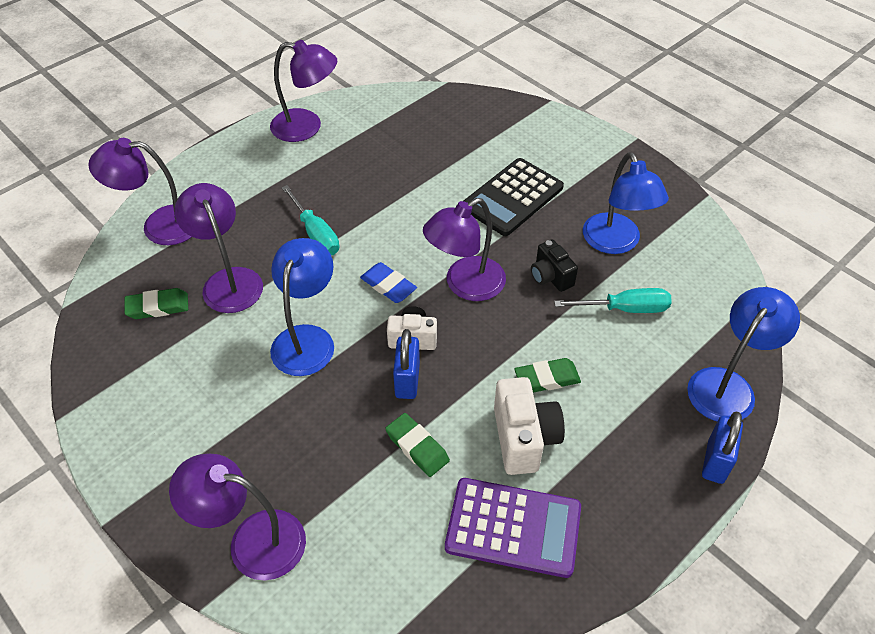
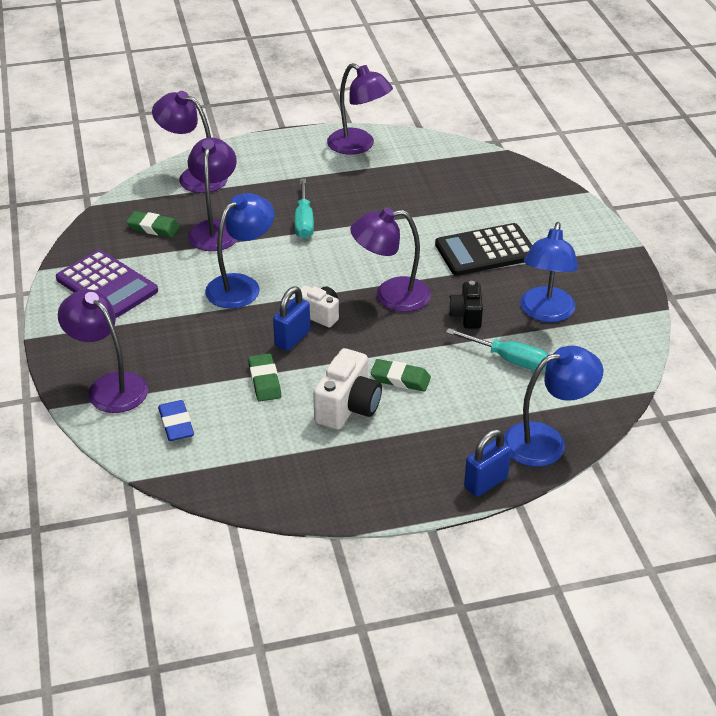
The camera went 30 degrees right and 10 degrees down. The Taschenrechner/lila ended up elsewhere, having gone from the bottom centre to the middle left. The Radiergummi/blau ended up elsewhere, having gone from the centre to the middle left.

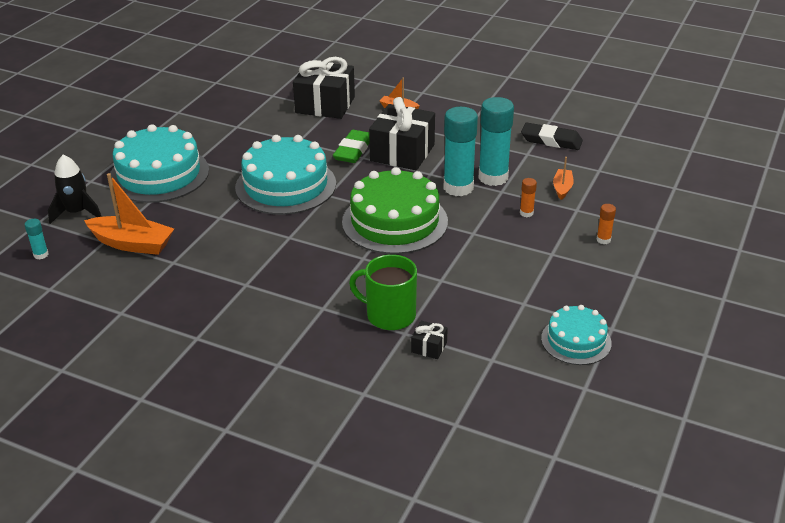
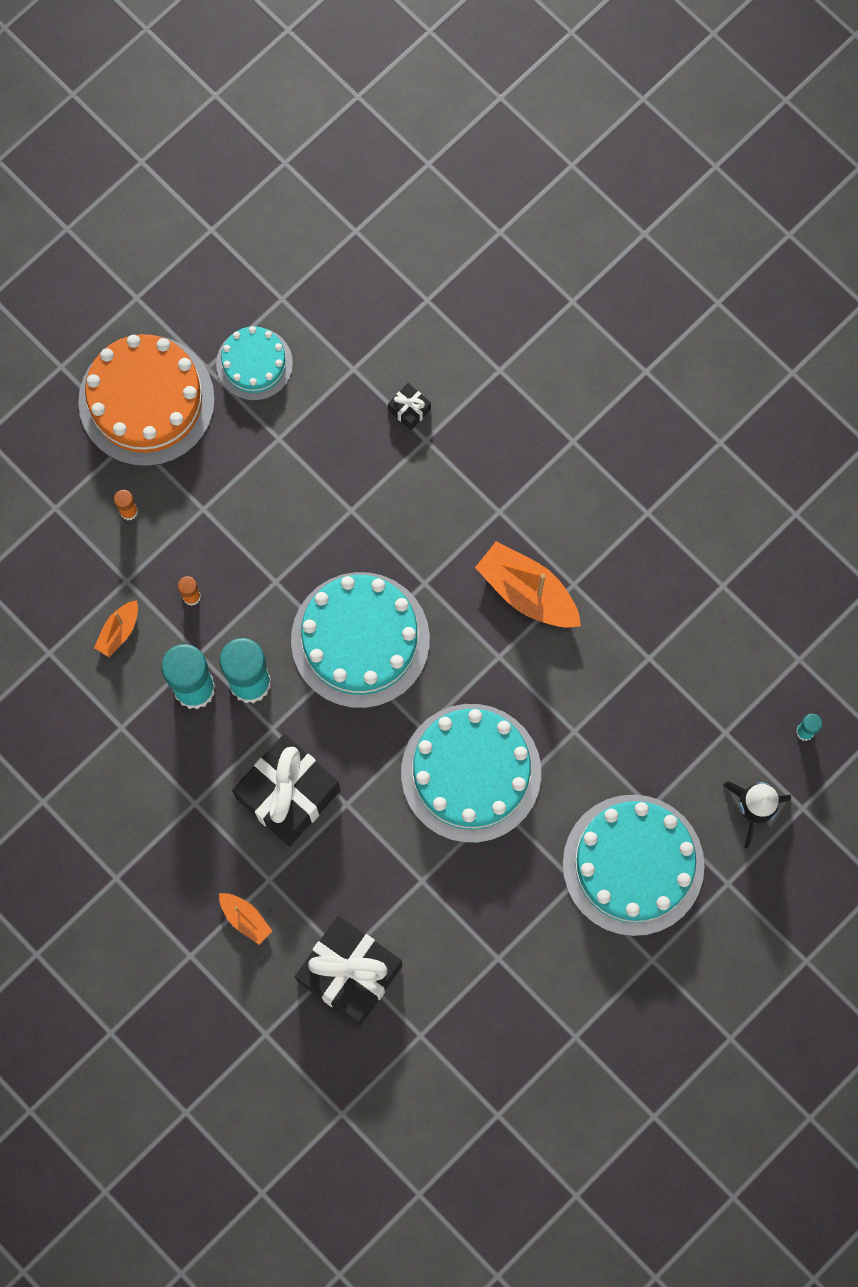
The camera went 160 degrees left and 40 degrees up. The second view gained the Kuchen/orange at the top left. What was the Kuchen/grün at the centre turned into the Kuchen/türkis (no. 2 from left) at the centre. The Boot/orange (no. 1 from left in the first image) ended up elsewhere, having gone from the middle left to the centre. The second view lost the Radiergummi/grün at the top centre. The second view lost the Tasse/grün at the centre. The second view lost the Radiergummi/schwarz at the top right.

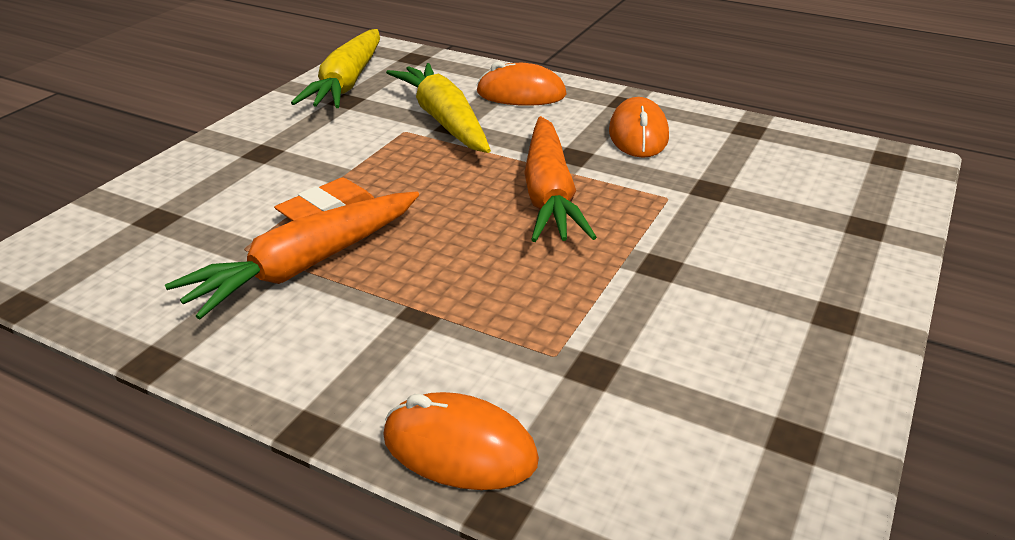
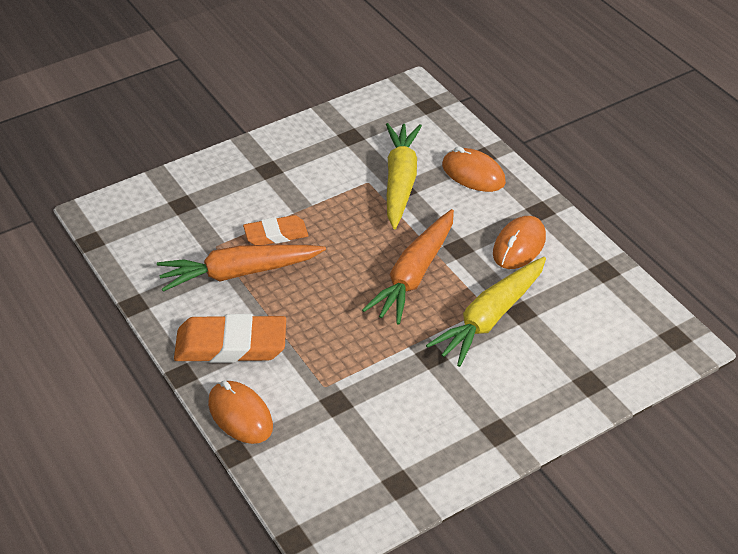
The camera went 30 degrees right and 10 degrees up. The second view gained the Radiergummi/orange (no. 1 from left) at the middle left. The Karotte/gelb (no. 1 from left in the first image) ended up elsewhere, having gone from the top left to the centre.

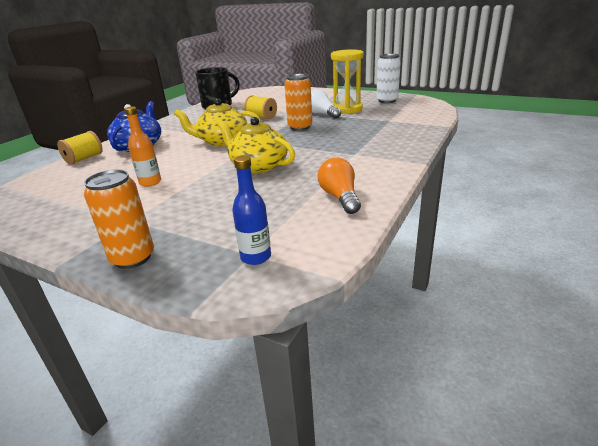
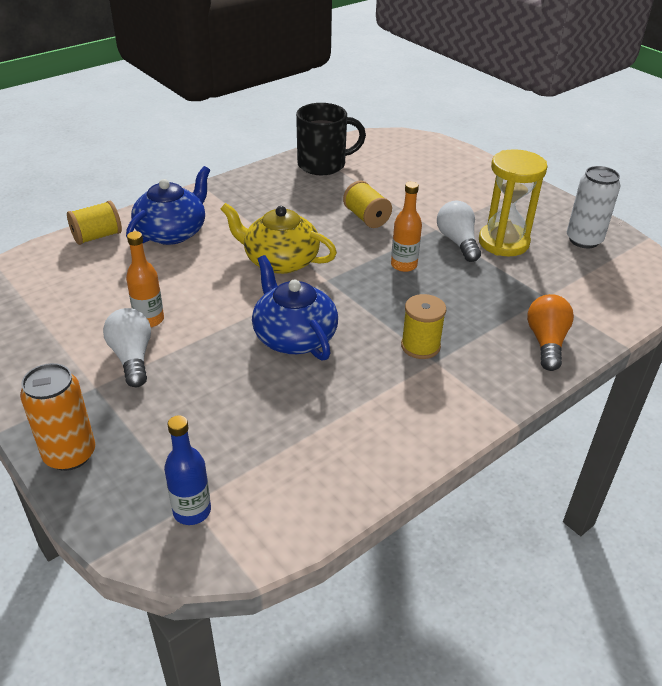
The camera went 20 degrees right and 10 degrees up. The second view gained the Glühbirne/weiß (no. 1 from left) at the middle left. What was the Teekanne/gelb (no. 2 from left) at the top centre turned into the Teekanne/blau (no. 2 from left) at the centre. Where the Dose/orange (no. 2 from left) stood at the top centre, the Flasche/orange (no. 2 from left) came to stand at the top centre. The second view gained the Garnrolle/gelb (no. 3 from left) at the centre. The Glühbirne/orange ended up elsewhere, having gone from the centre to the middle right.

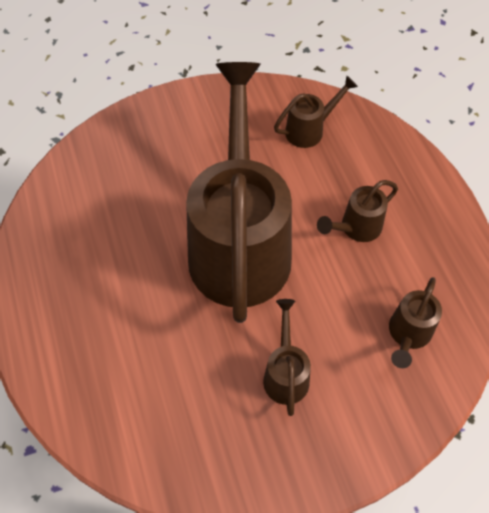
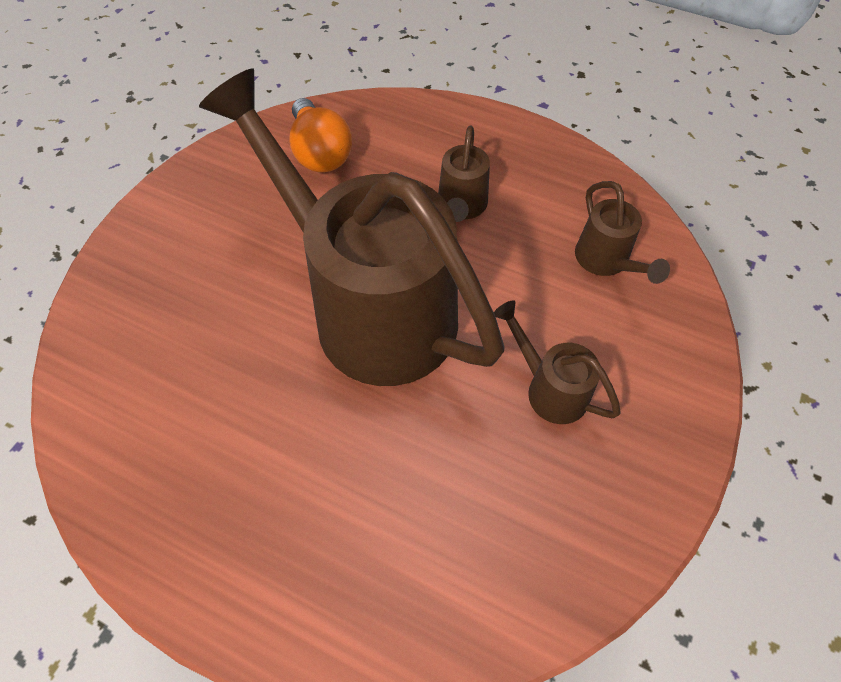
The camera went 45 degrees left and 0 degrees up. Where the Gießkanne/braun (no. 3 from left) stood at the top centre, the Glühbirne/orange came to stand at the top centre.

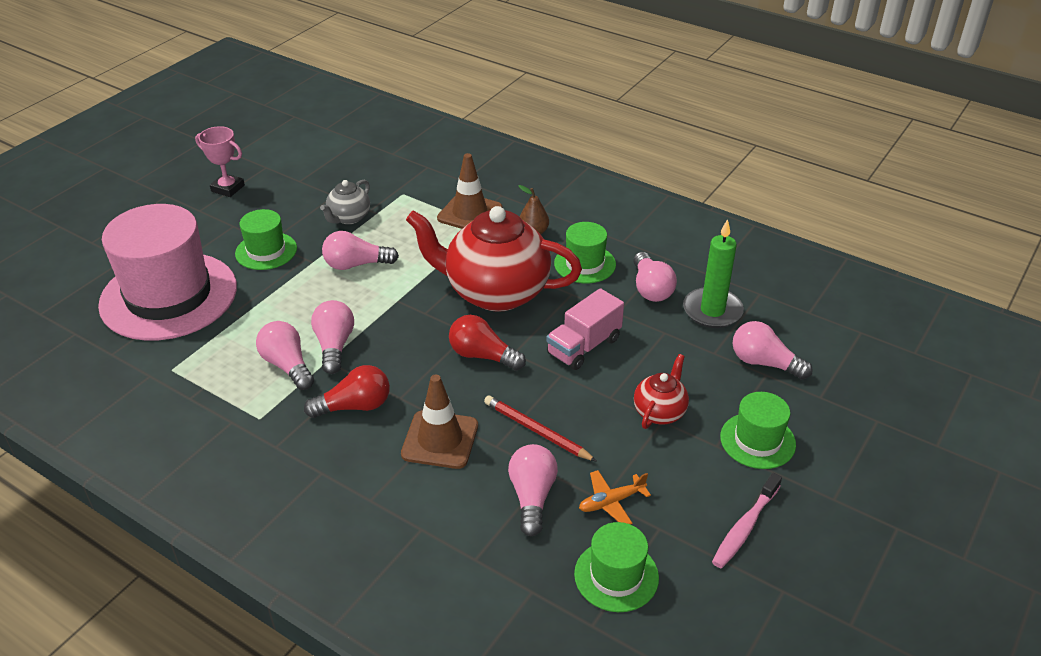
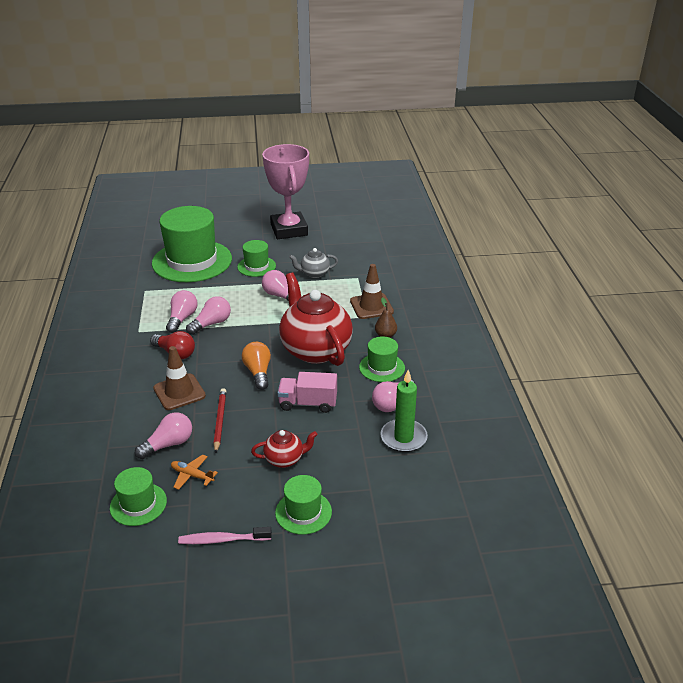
The camera went 50 degrees right and 5 degrees down. What was the Hut/rosa at the middle left turned into the Hut/grün (no. 2 from left) at the middle left. What was the Glühbirne/rot (no. 2 from left) at the centre turned into the Glühbirne/orange at the centre. The size of the Pokal/rosa at the top left changed by a factor of 2.10. The second view lost the Glühbirne/rosa (no. 6 from left) at the middle right.

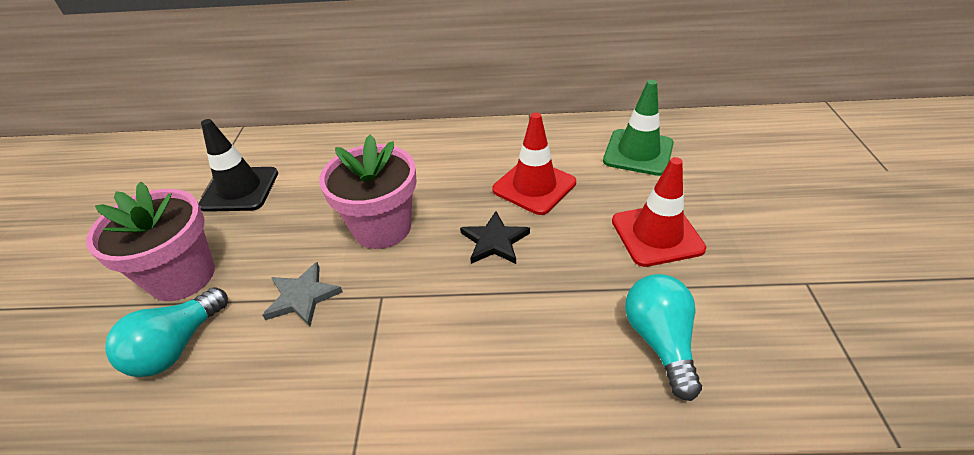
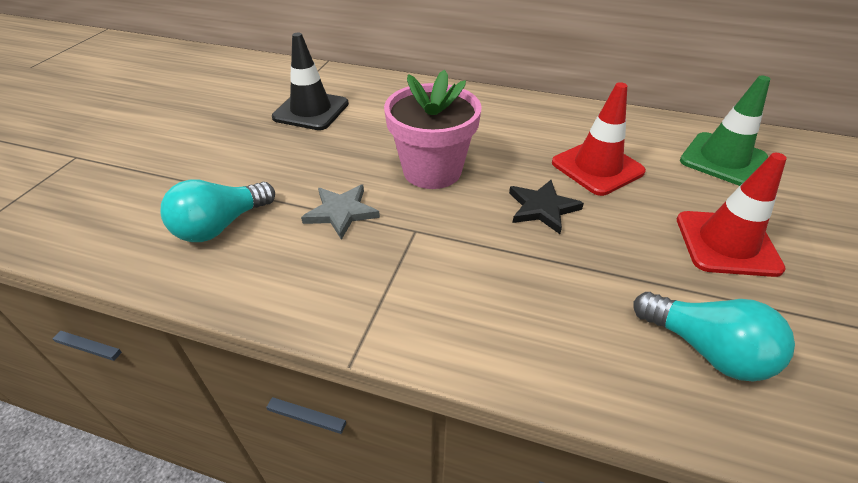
The camera went 15 degrees right and 0 degrees up. The Glühbirne/türkis (no. 2 from left) at the bottom right ended up facing another way, 120 degrees clockwise from before. The second view lost the Blumentopf/rosa (no. 1 from left) at the middle left.

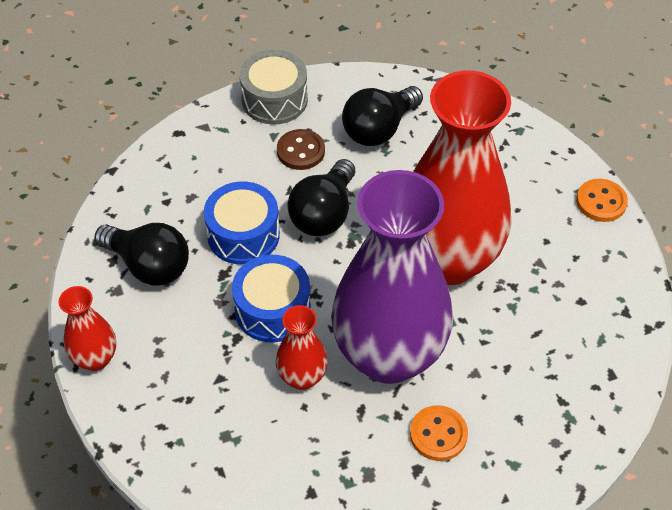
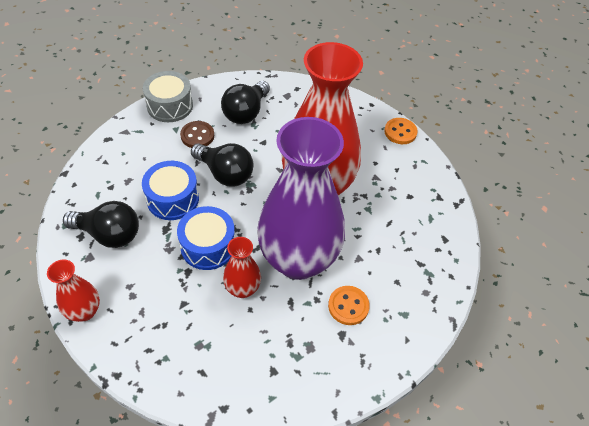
The camera went 20 degrees left and 0 degrees up. The Glühbirne/schwarz (no. 2 from left) at the centre ended up facing another way, 60 degrees counterclockwise from before.

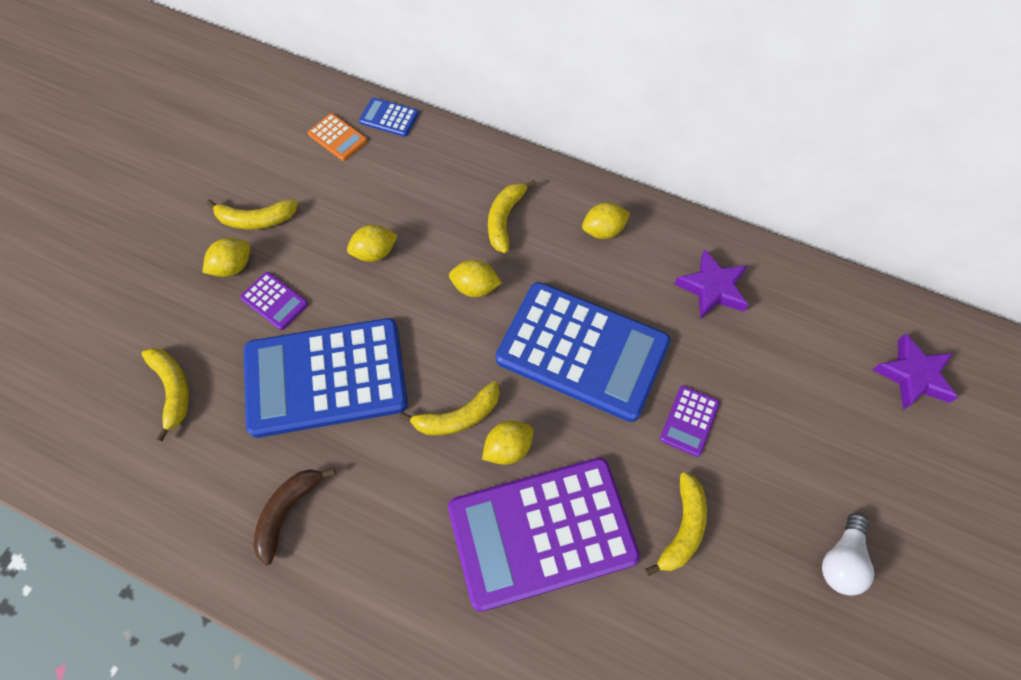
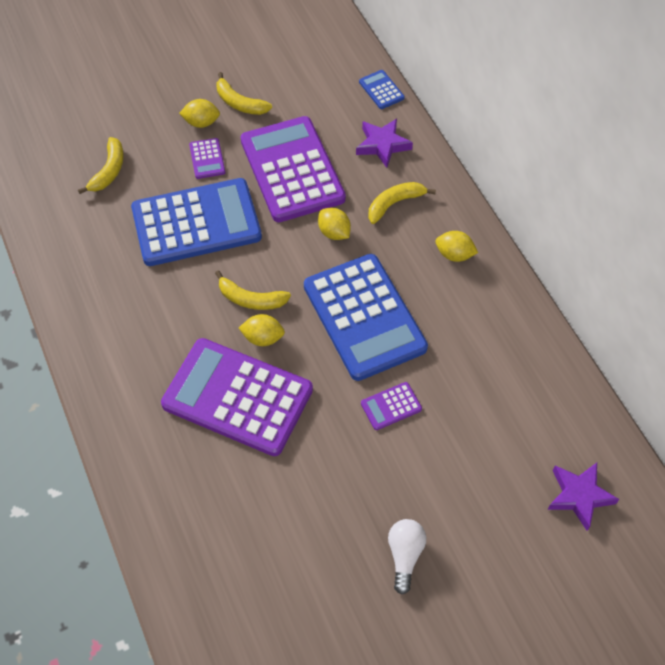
The camera went 40 degrees right and 5 degrees down. The Taschenrechner/blau (no. 1 from left) at the middle left ended up facing another way, 135 degrees clockwise from before. Where the Zitrone/gelb (no. 2 from left) stood at the centre, the Taschenrechner/lila (no. 3 from left) came to stand at the top centre. The Stern/lila (no. 1 from left) ended up elsewhere, having gone from the middle right to the top centre. The Glühbirne/weiß at the bottom right ended up facing another way, 120 degrees clockwise from before. The second view lost the Banane/braun at the bottom left. The second view lost the Taschenrechner/orange at the top left. The second view lost the Banane/gelb (no. 5 from left) at the bottom centre.

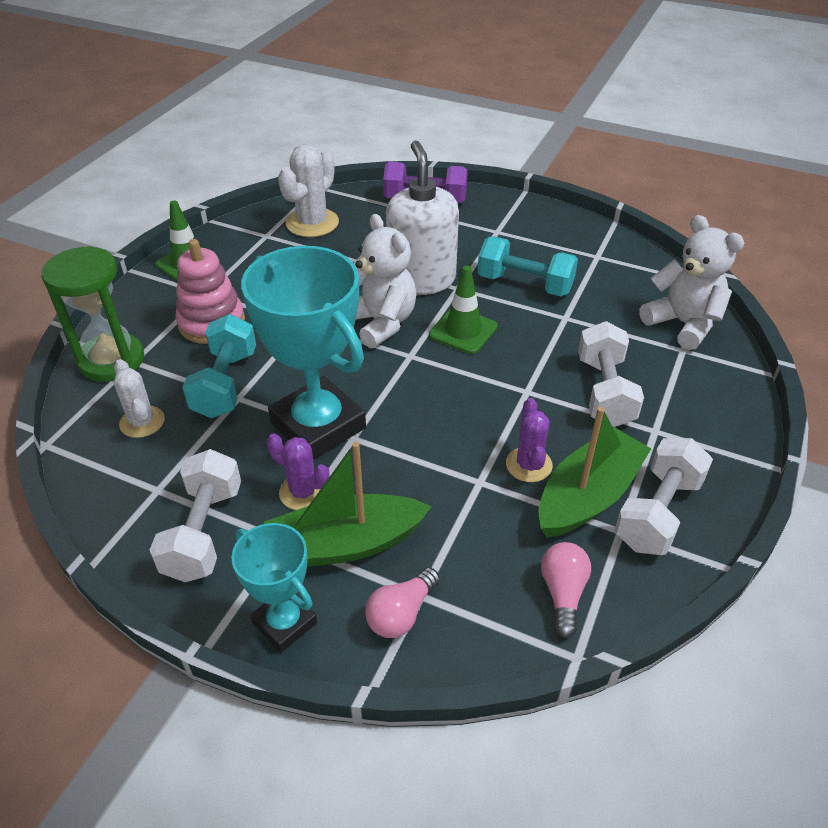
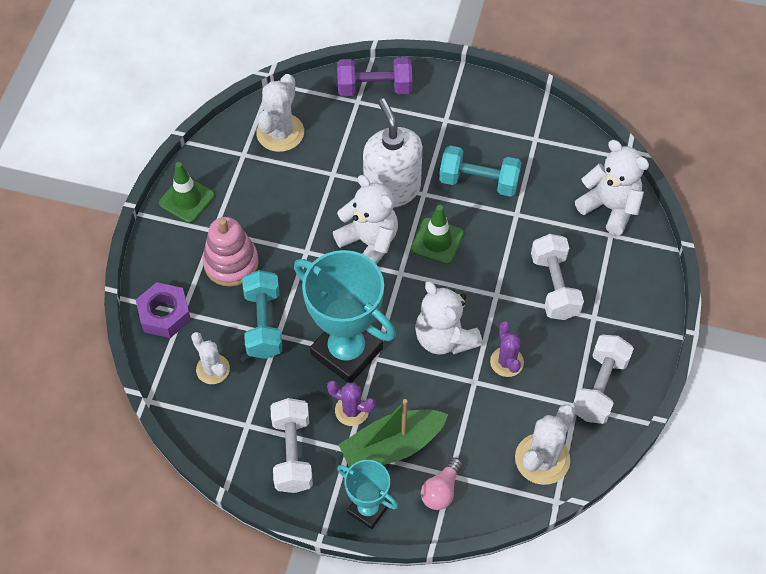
The camera went 10 degrees left and 15 degrees up. Where the Sanduhr/grün stood at the middle left, the Sechskantmutter/lila came to stand at the middle left. The second view gained the Teddybär/weiß (no. 2 from left) at the centre. Where the Glühbirne/rosa (no. 2 from left) stood at the bottom right, the Kaktus/weiß (no. 3 from left) came to stand at the bottom right. The second view lost the Boot/grün (no. 2 from left) at the middle right.

